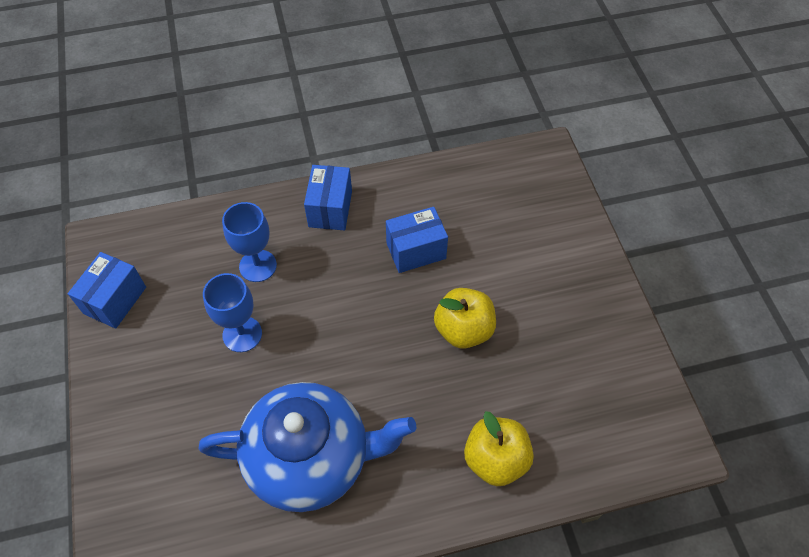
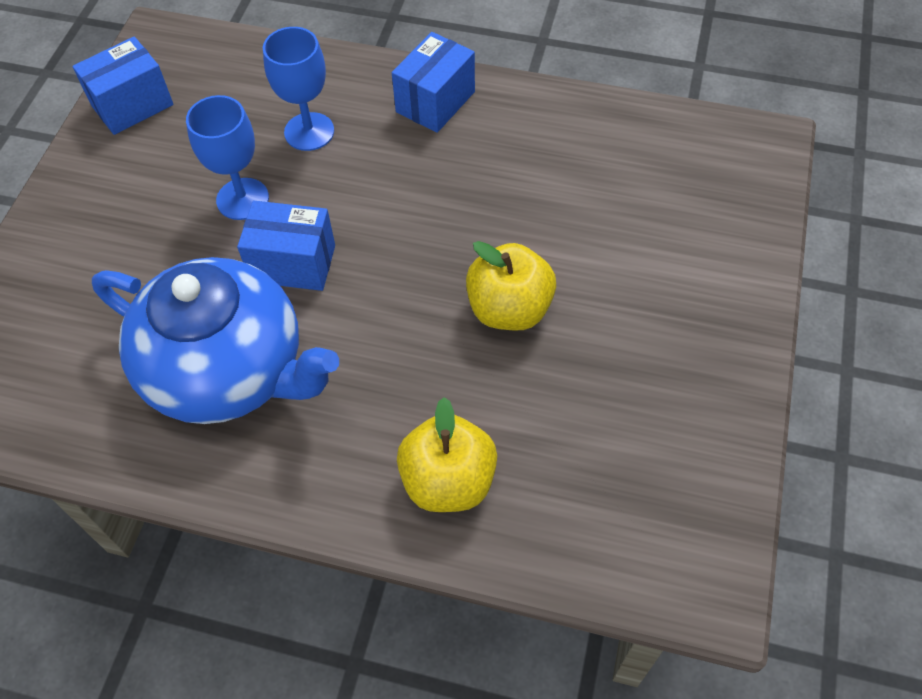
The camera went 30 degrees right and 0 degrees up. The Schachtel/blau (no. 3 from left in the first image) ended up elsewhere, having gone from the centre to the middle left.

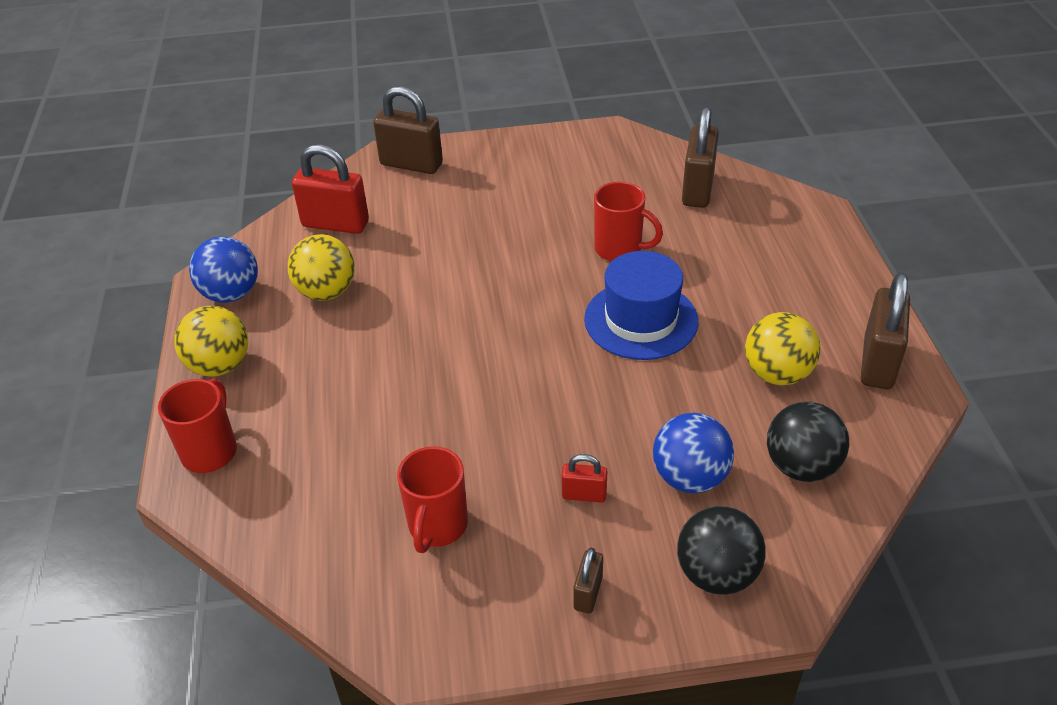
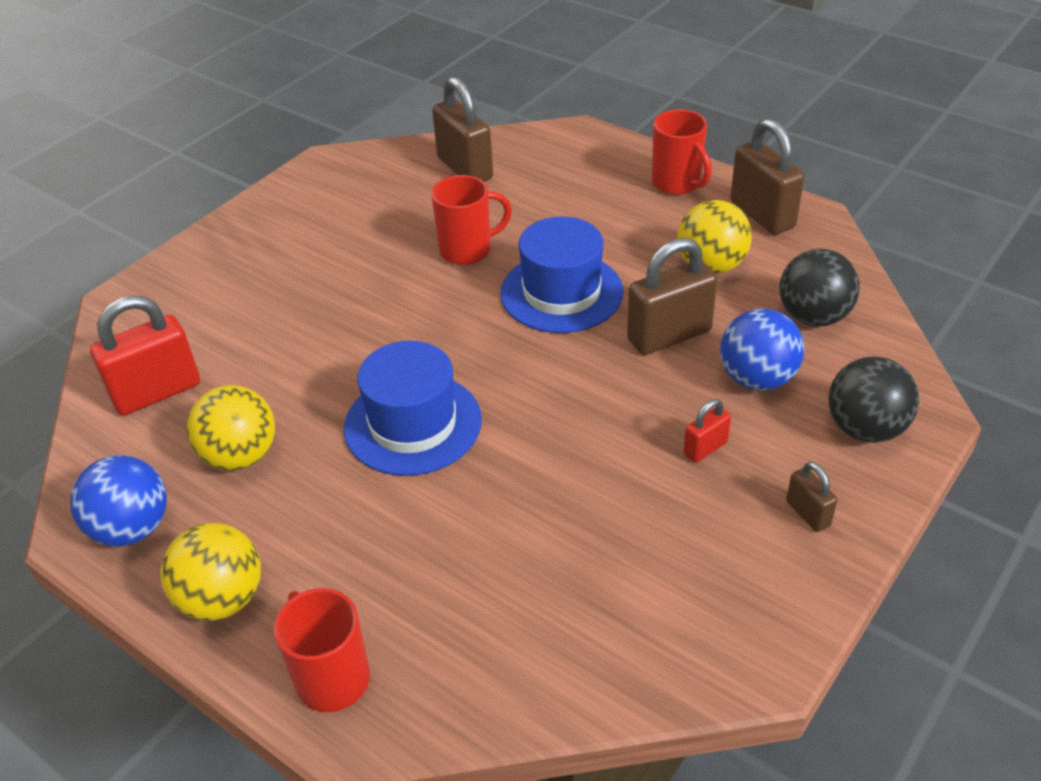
The camera went 45 degrees left and 0 degrees up. The second view gained the Hut/blau (no. 1 from left) at the centre. The Vorhängeschloss/braun (no. 1 from left in the first image) ended up elsewhere, having gone from the top centre to the centre. The Tasse/rot (no. 2 from left in the first image) ended up elsewhere, having gone from the bottom centre to the top centre.

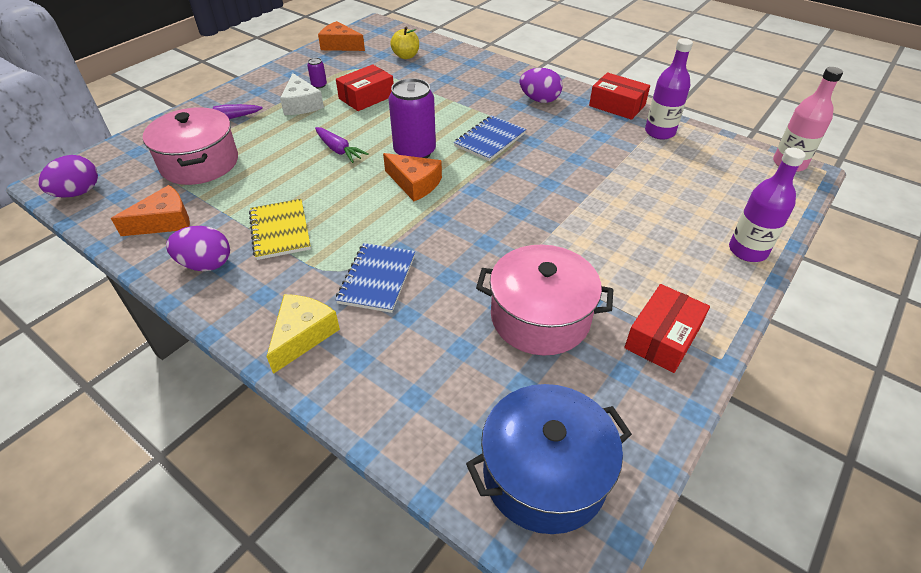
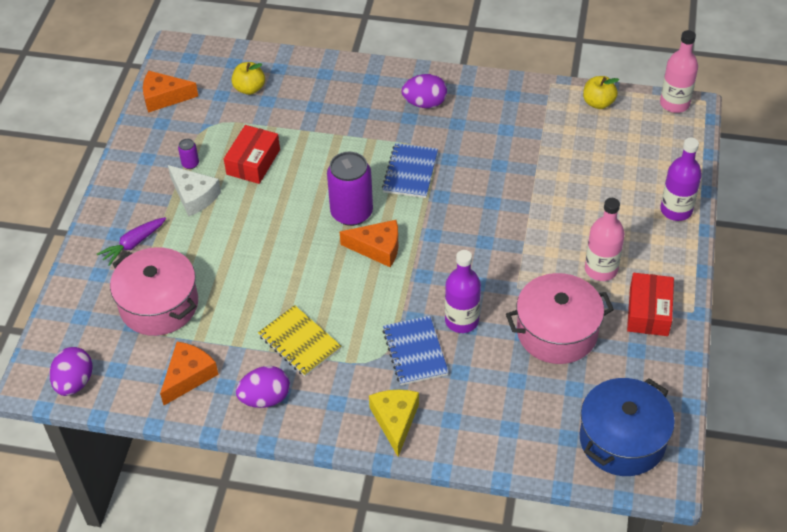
The camera went 25 degrees left and 5 degrees up. The Flasche/lila (no. 1 from left) ended up elsewhere, having gone from the top right to the centre. The second view gained the Apfel/gelb (no. 2 from left) at the top right. The second view gained the Flasche/rosa (no. 1 from left) at the middle right. The second view lost the Karotte/lila (no. 2 from left) at the top centre. The second view lost the Schachtel/rot (no. 2 from left) at the top right.

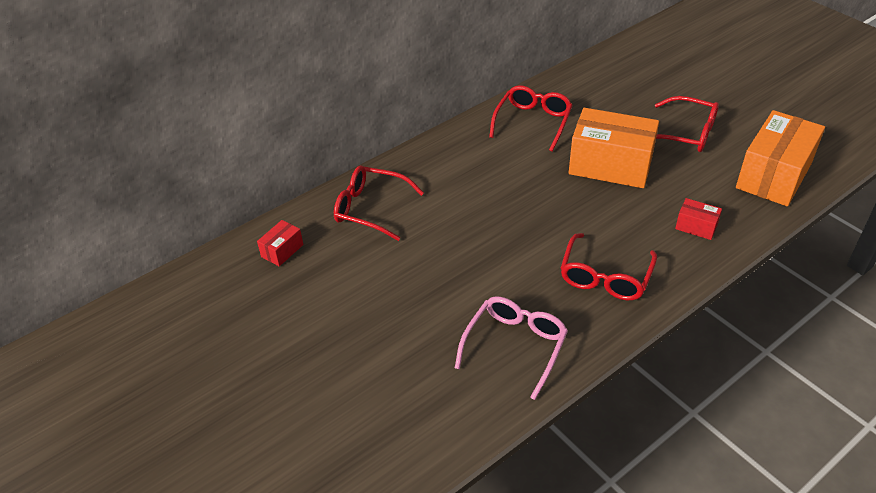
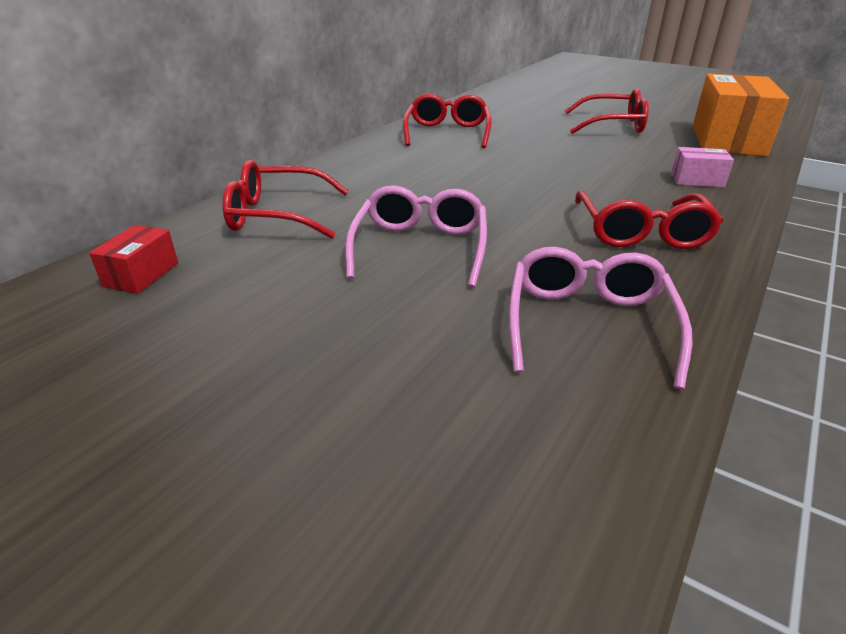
The camera went 20 degrees left and 10 degrees down. The second view gained the Brille/rosa (no. 1 from left) at the centre. What was the Schachtel/rot (no. 2 from left) at the middle right turned into the Schachtel/rosa at the top right. The second view lost the Schachtel/orange (no. 1 from left) at the top right.

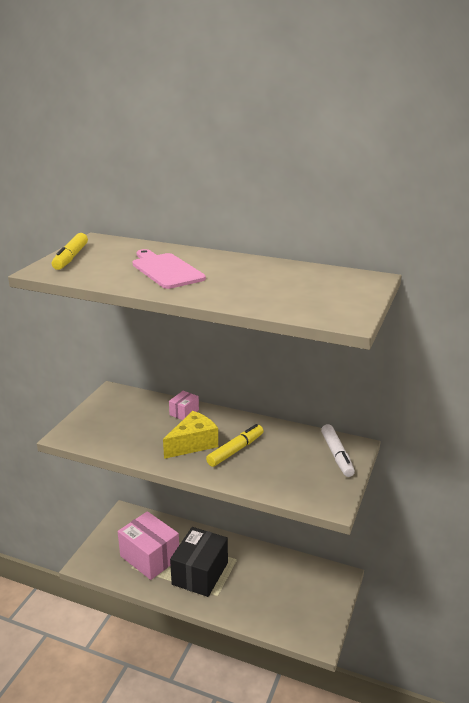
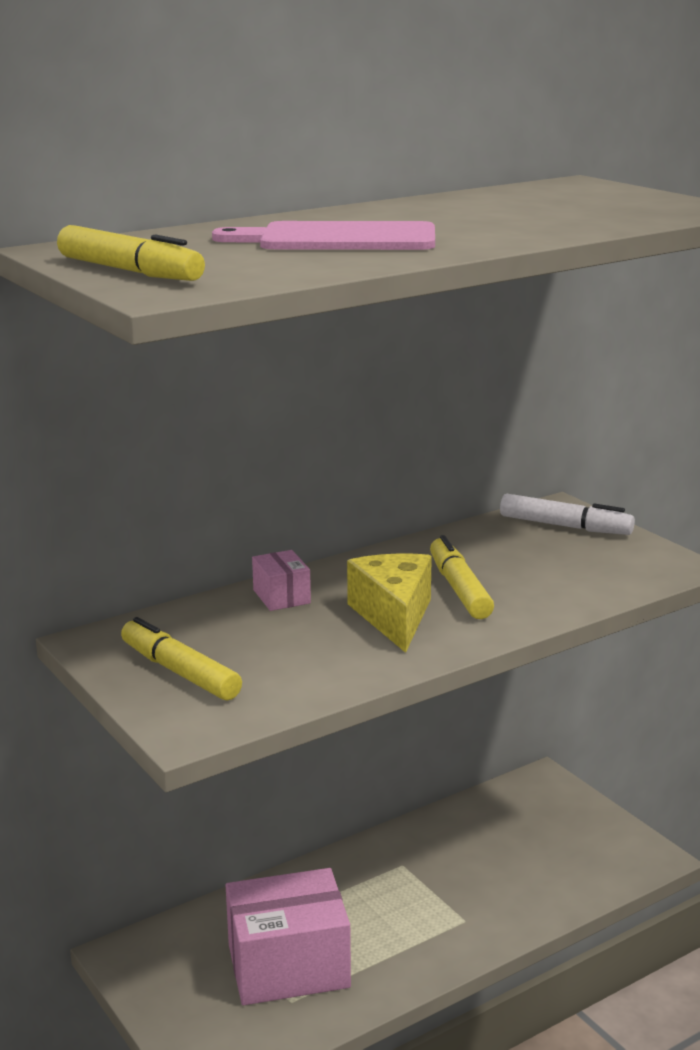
The camera went 55 degrees left and 5 degrees down. The second view gained the Filzstift/gelb (no. 2 from left) at the middle left. The second view lost the Schachtel/schwarz at the bottom centre.

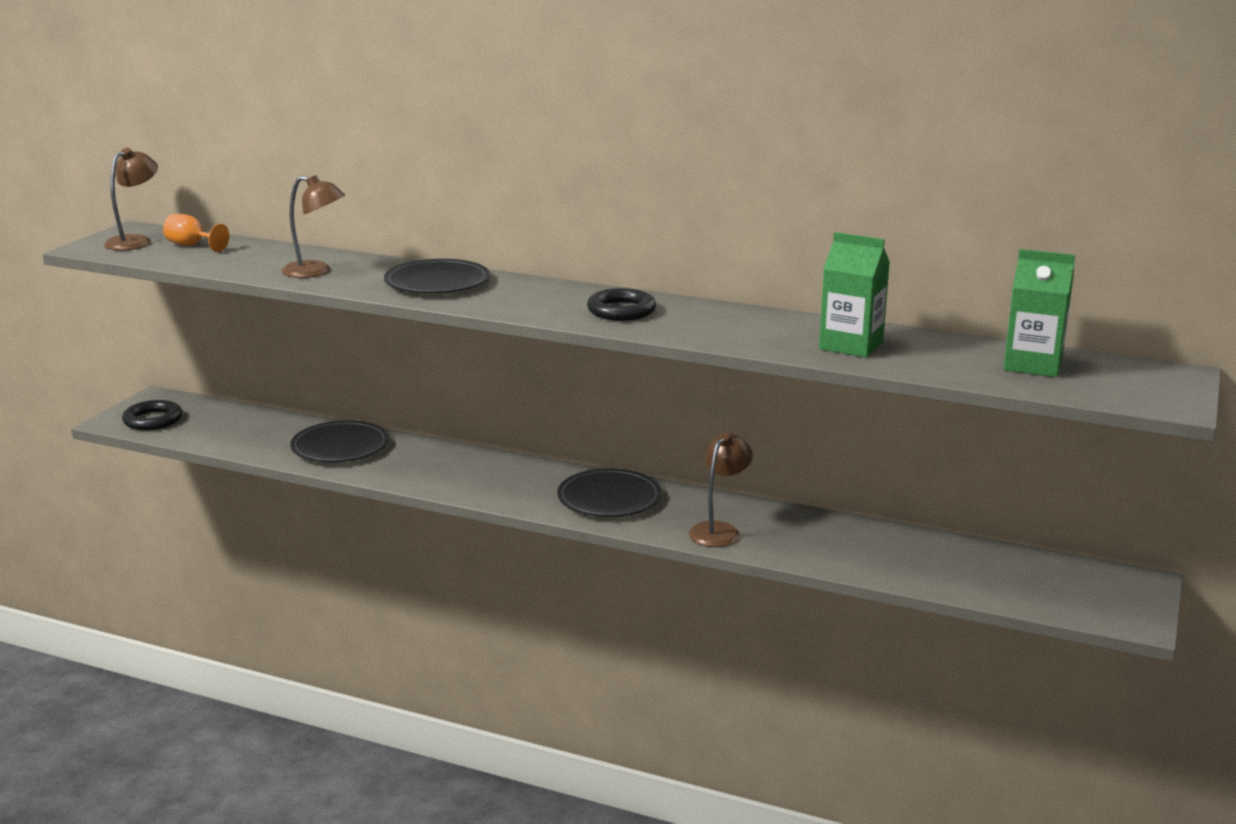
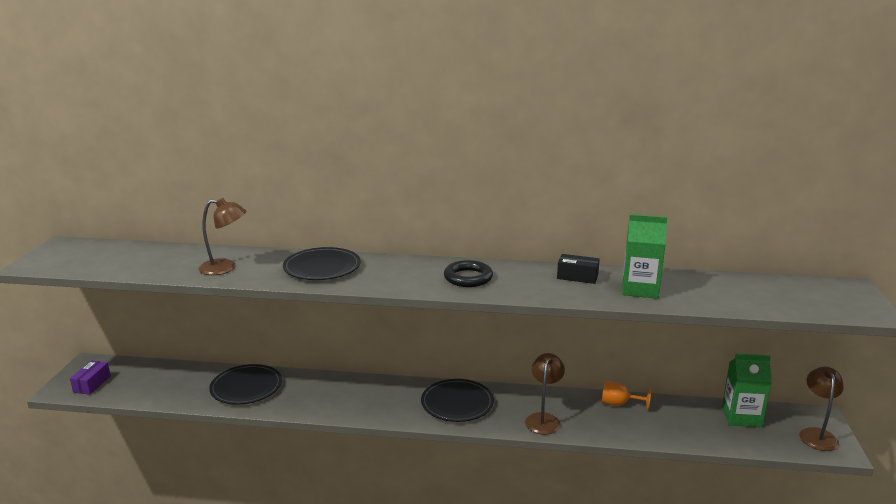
The camera went 15 degrees left and 0 degrees up. Where the Ring/schwarz (no. 1 from left) stood at the middle left, the Schachtel/lila came to stand at the bottom left. The second view gained the Schachtel/schwarz at the centre. The Kelch/orange ended up elsewhere, having gone from the top left to the bottom right. The Getränkekarton/grün (no. 2 from left) ended up elsewhere, having gone from the middle right to the bottom right. The Lampe/braun (no. 1 from left in the first image) ended up elsewhere, having gone from the top left to the bottom right.

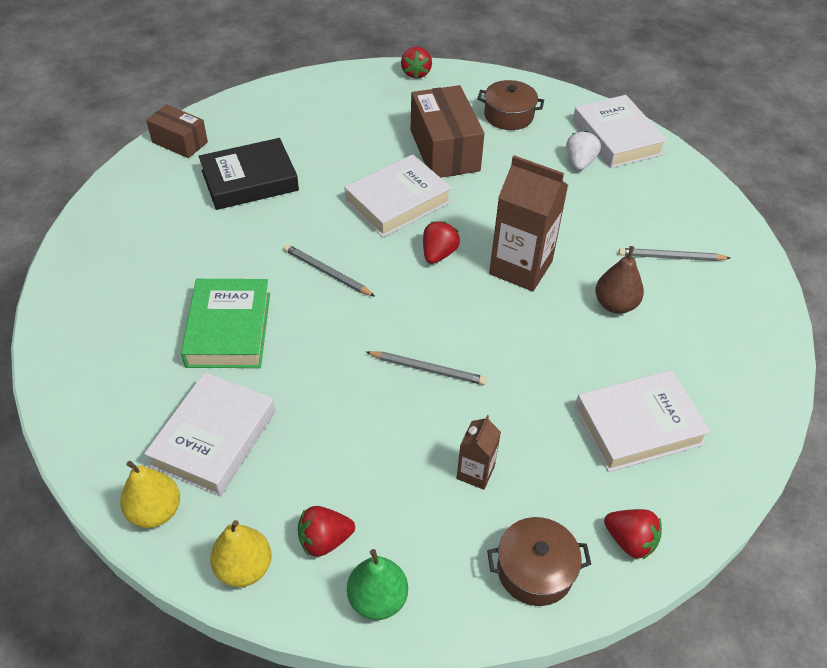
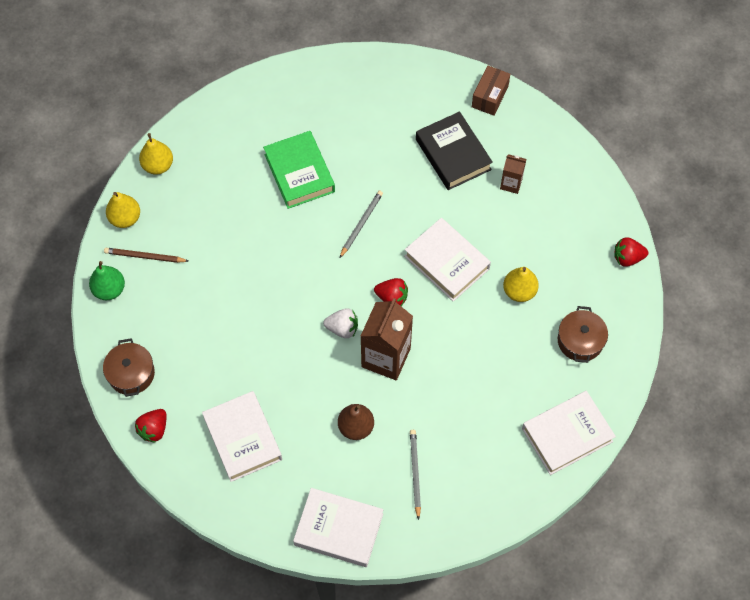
The camera went 85 degrees right and 15 degrees up. Where the Erdbeere/rot (no. 1 from left) stood at the bottom centre, the Bleistift/braun came to stand at the middle left. The Buch/grün at the middle left ended up facing another way, 75 degrees clockwise from before. The Buch/weiß (no. 1 from left in the first image) ended up elsewhere, having gone from the middle left to the bottom centre. The Erdbeere/weiß ended up elsewhere, having gone from the top right to the centre. The Getränkekarton/braun (no. 1 from left in the first image) ended up elsewhere, having gone from the bottom centre to the top right. Where the Schachtel/braun (no. 2 from left) stood at the top centre, the Birne/gelb (no. 3 from left) came to stand at the middle right. The second view lost the Bleistift/grau (no. 2 from left) at the centre.

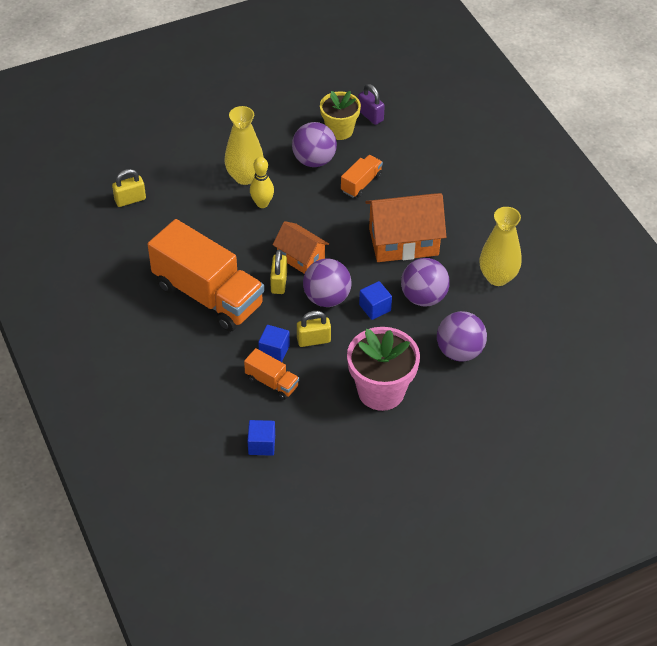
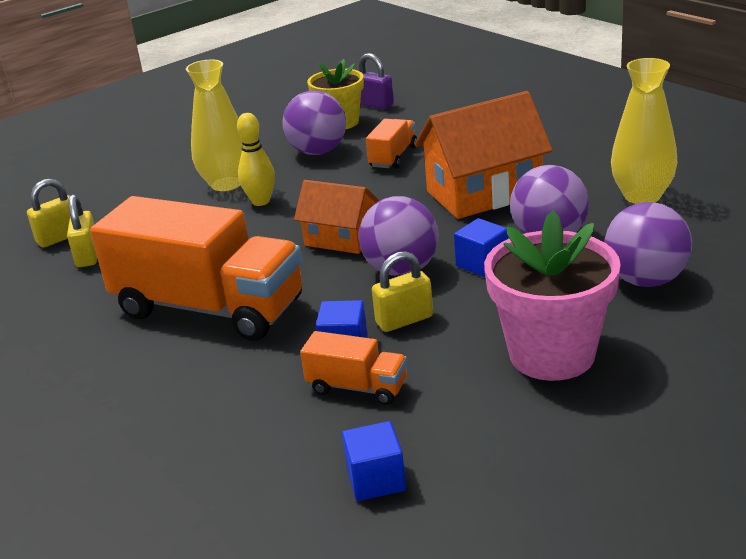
The camera went 10 degrees left and 20 degrees down. The Vorhängeschloss/gelb (no. 2 from left) ended up elsewhere, having gone from the centre to the middle left.

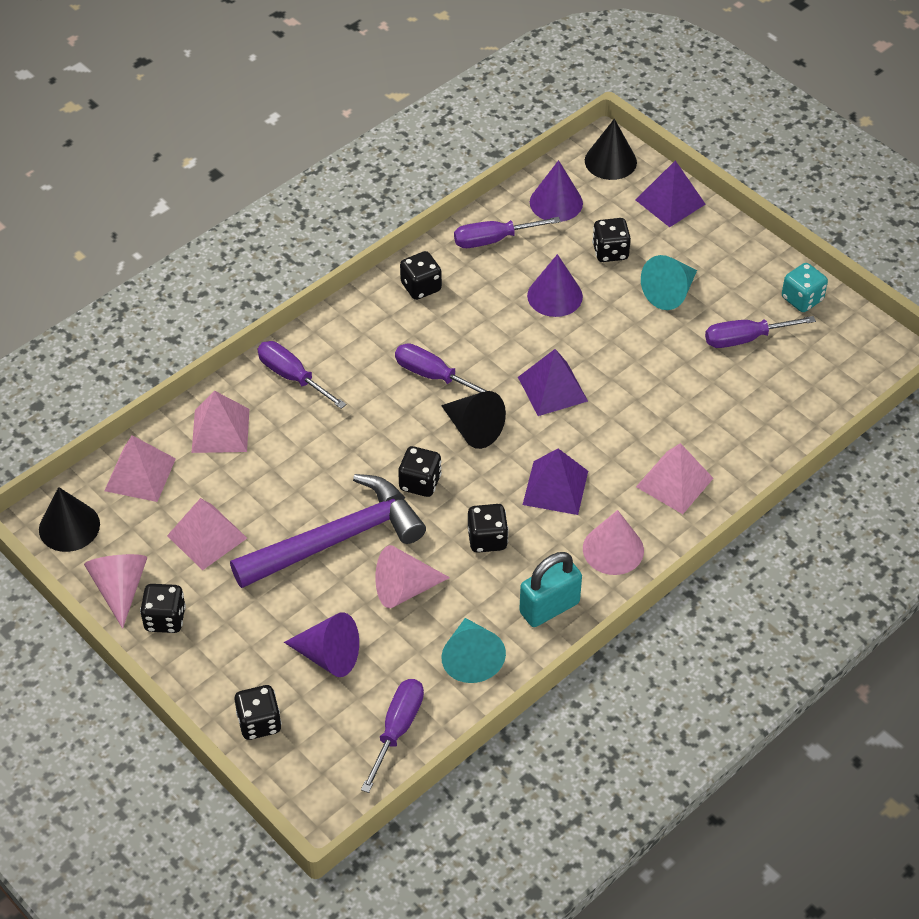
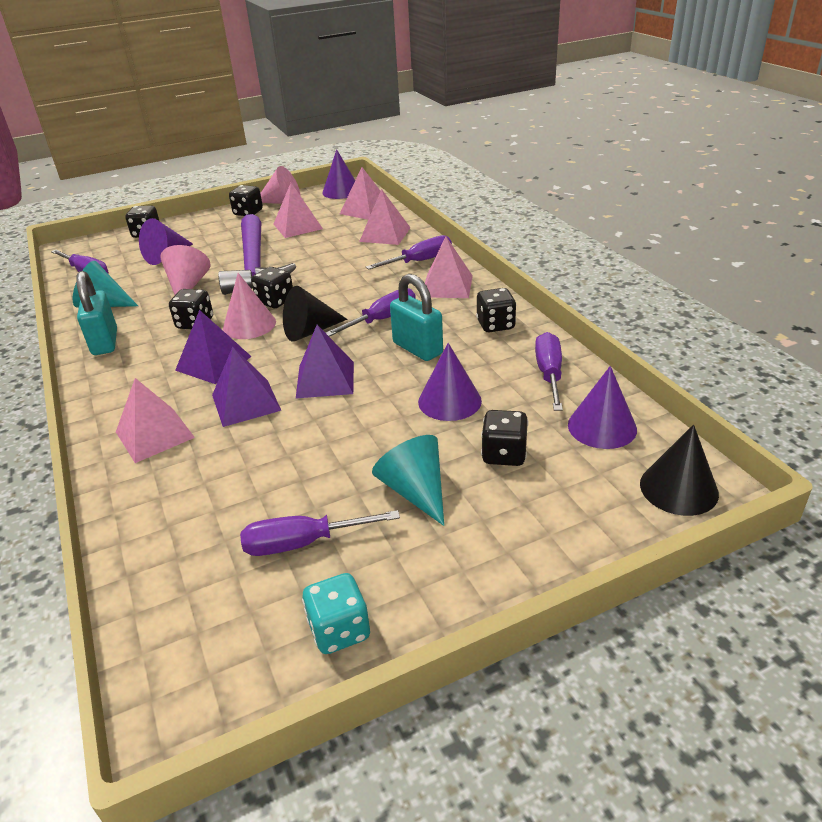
The camera went 110 degrees right and 15 degrees down. The Pyramide/lila (no. 3 from left in the first image) ended up elsewhere, having gone from the top right to the middle left. The Kegel/rosa (no. 3 from left in the first image) ended up elsewhere, having gone from the middle right to the middle left. The Schraubenzieher/lila (no. 5 from left in the first image) at the middle right ended up facing another way, 105 degrees counterclockwise from before. What was the Kegel/schwarz (no. 1 from left) at the middle left turned into the Kegel/lila (no. 2 from left) at the top centre. The second view gained the Vorhängeschloss/türkis (no. 2 from left) at the centre. The second view gained the Pyramide/rosa (no. 5 from left) at the top centre.

